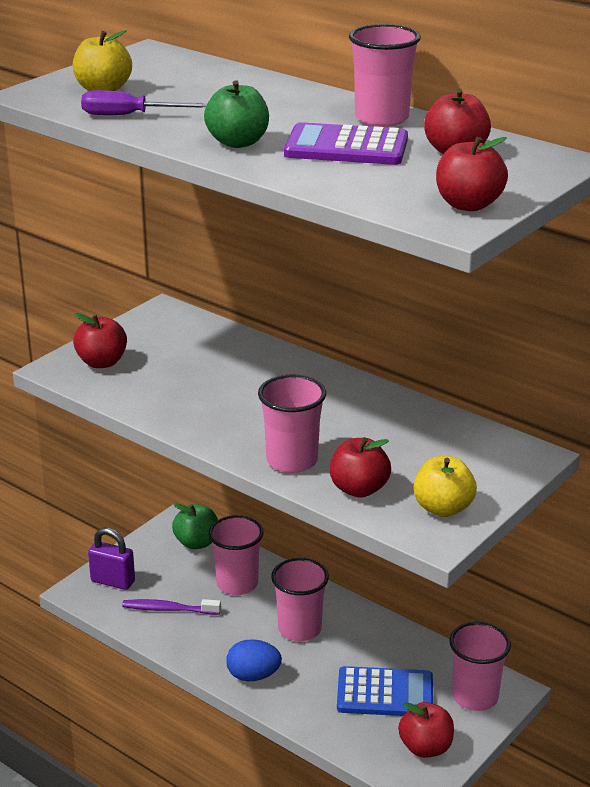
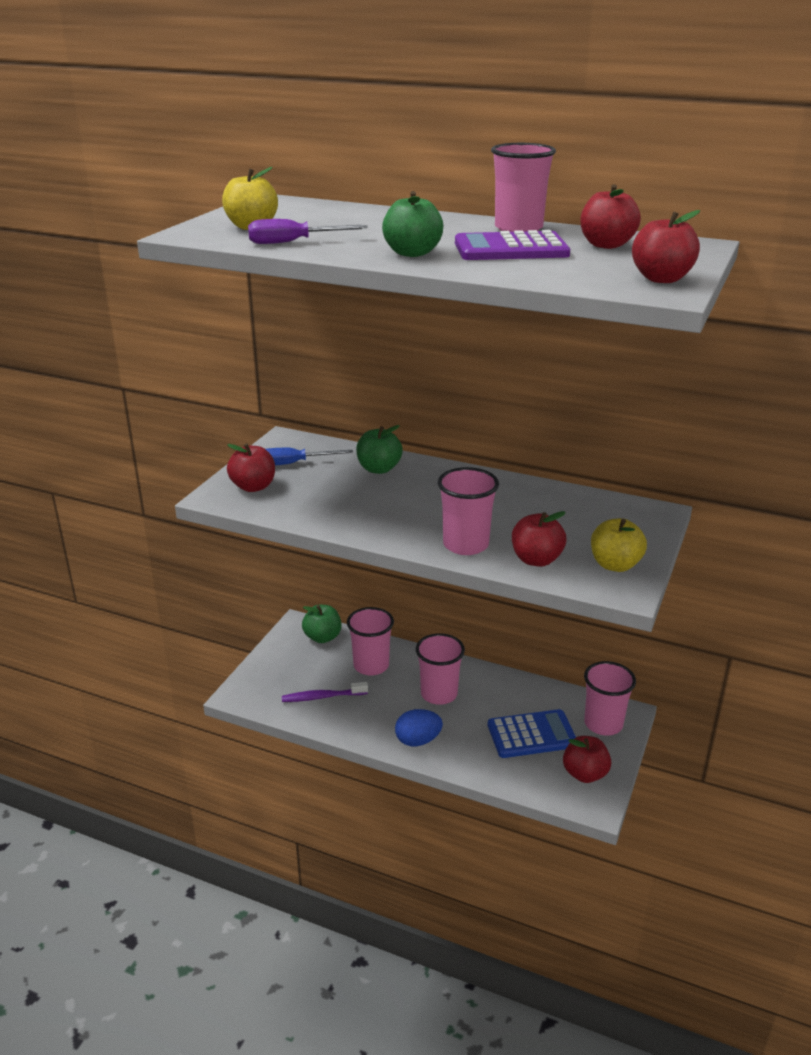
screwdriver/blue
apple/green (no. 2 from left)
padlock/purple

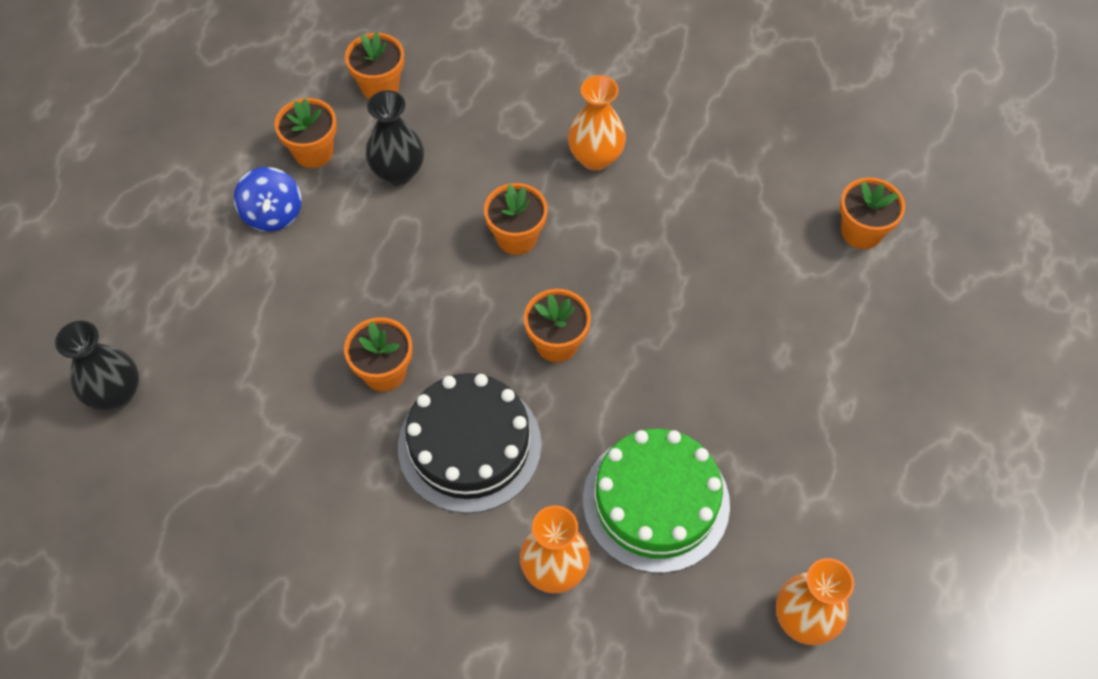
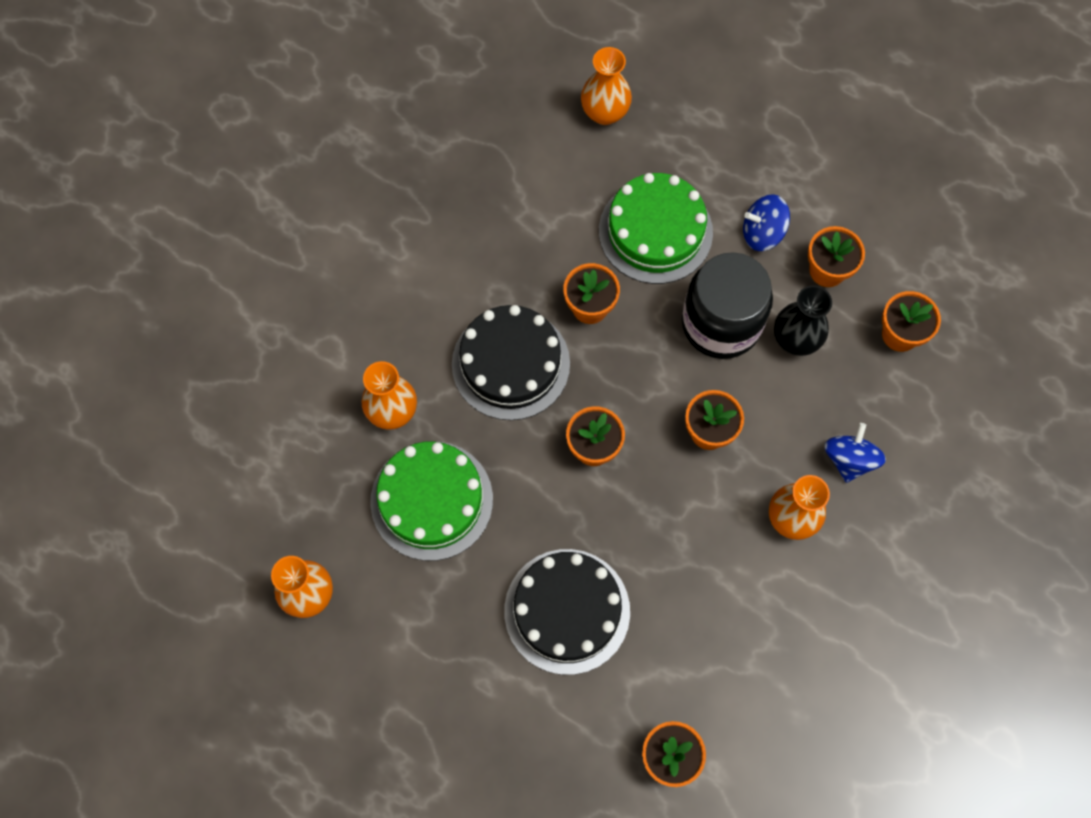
cake/black (no. 2 from left)
vase/orange (no. 3 from left)
cake/green (no. 2 from left)
jar/black
spinning top/blue (no. 2 from left)

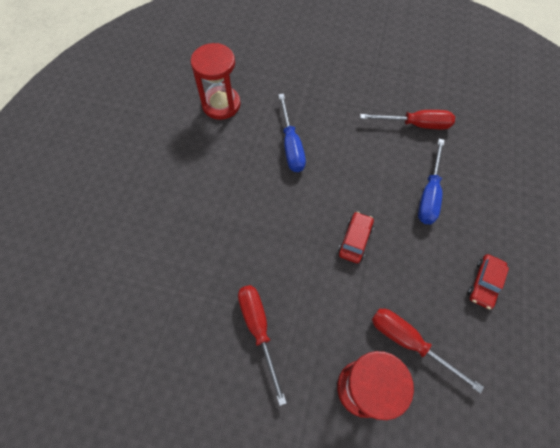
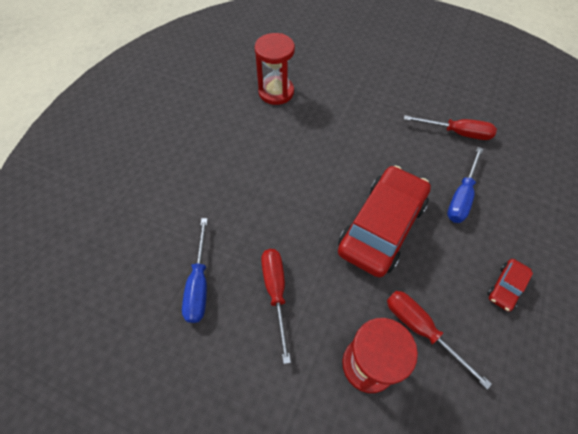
screwdriver/blue (no. 1 from left)
car/red (no. 1 from left)

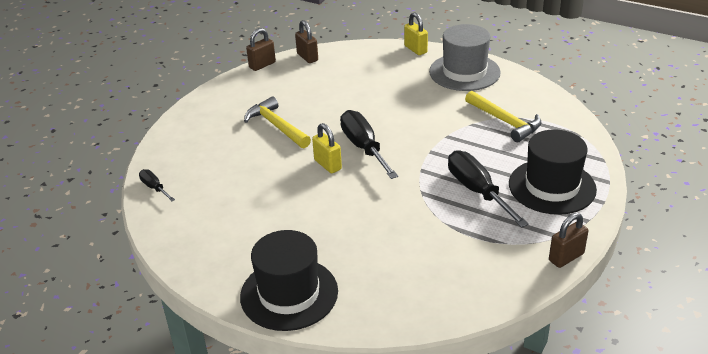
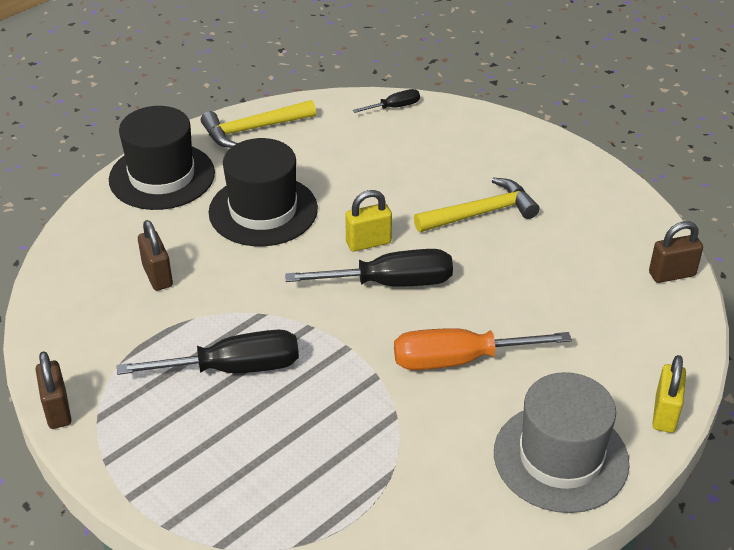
padlock/brown (no. 2 from left)
hammer/yellow (no. 1 from left)
hat/black (no. 2 from left)
screwdriver/orange
padlock/yellow (no. 2 from left)

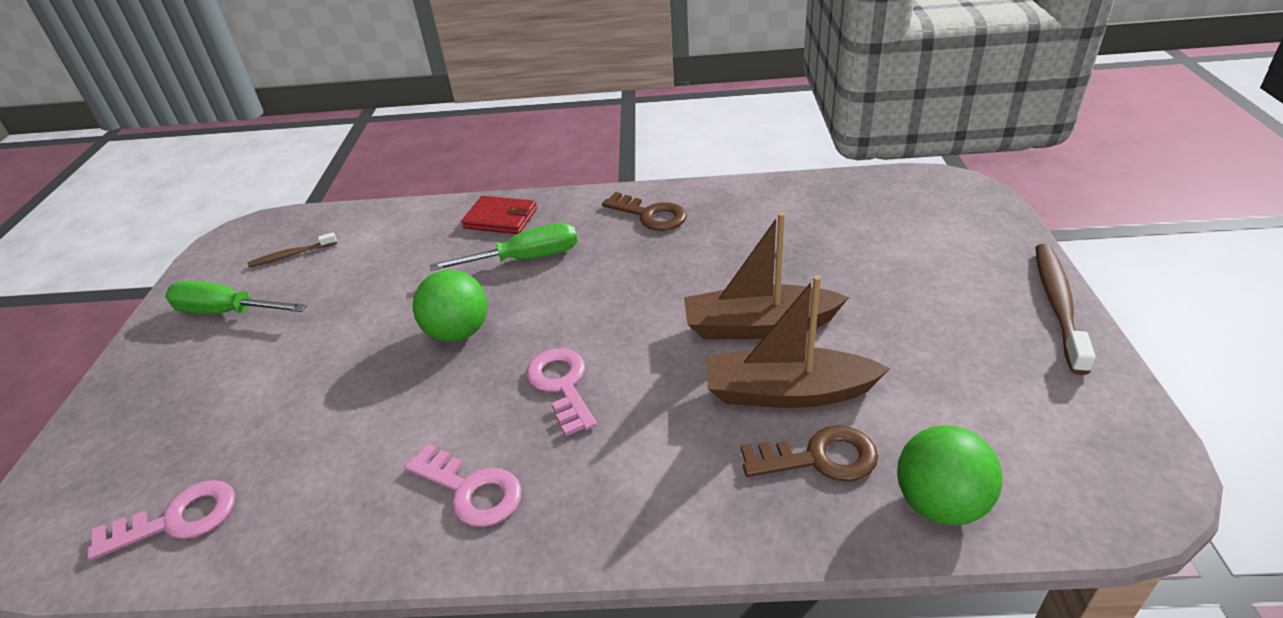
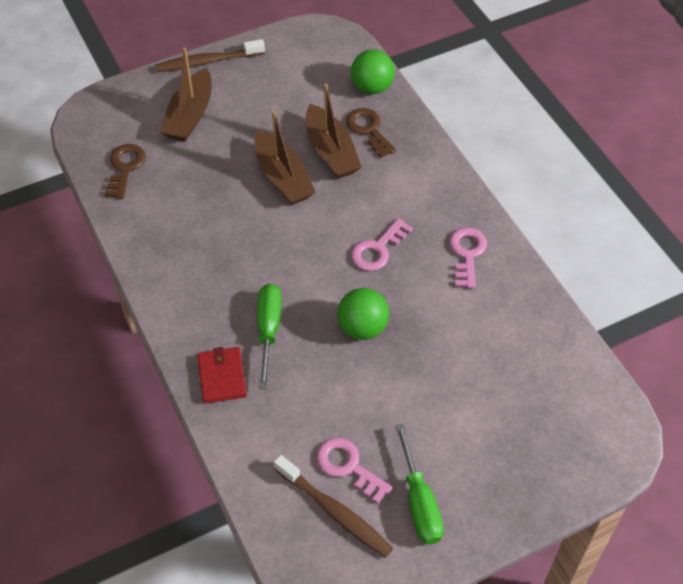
key/brown (no. 1 from left)
boat/brown (no. 1 from left)
screwdriver/green (no. 1 from left)
toothbrush/brown (no. 2 from left)
key/pink (no. 1 from left)

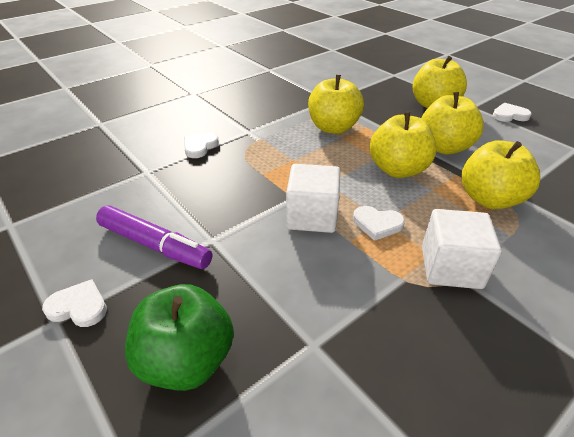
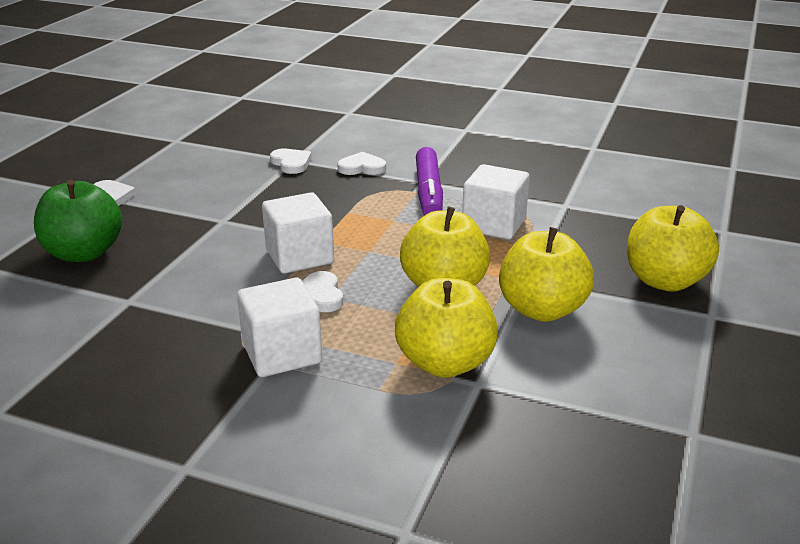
heart/white (no. 2 from left)
marker/purple
cube/white (no. 3 from left)

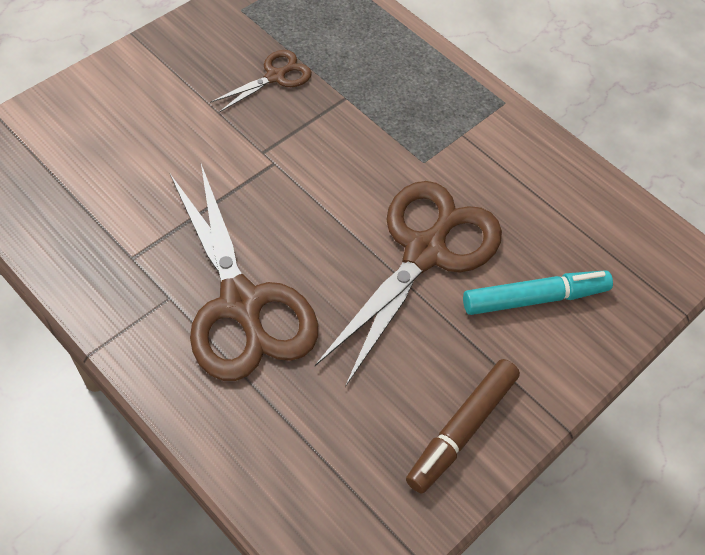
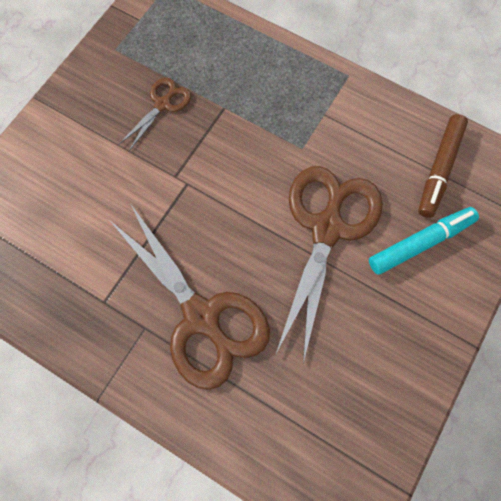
marker/brown

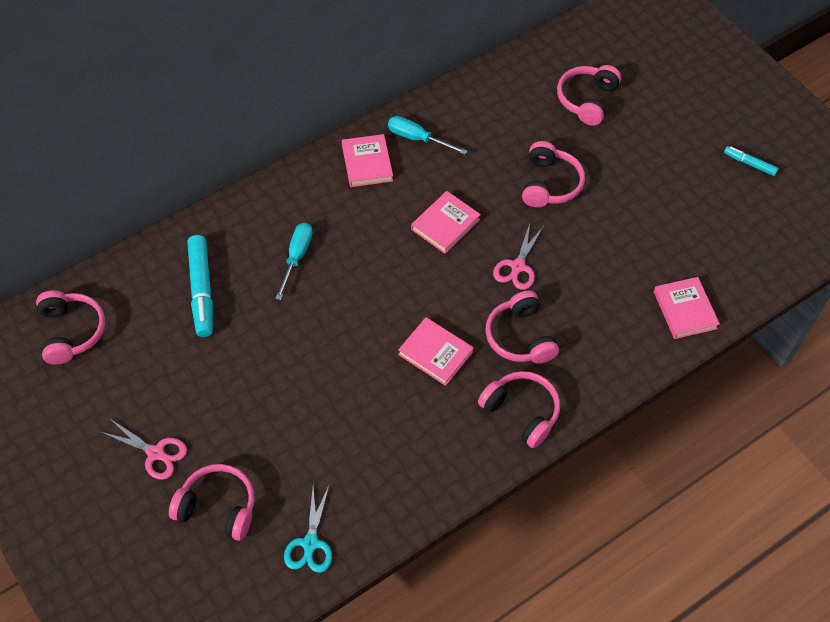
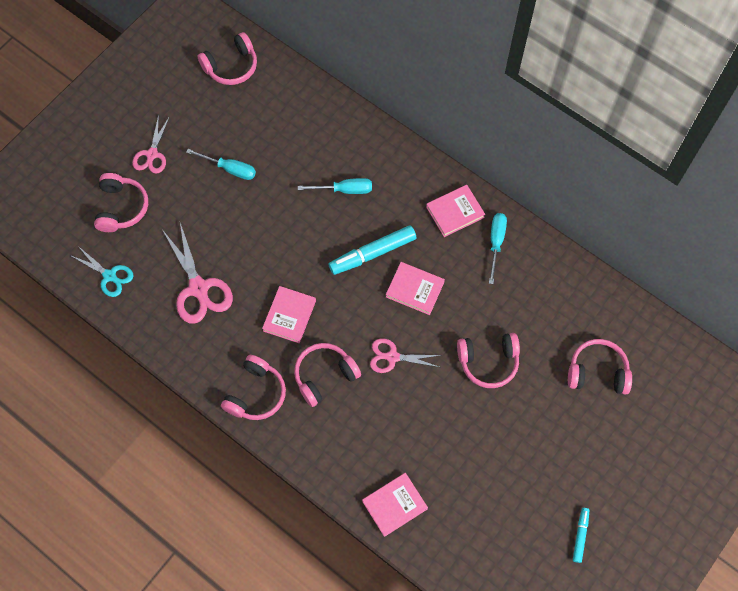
scissors/turquoise
scissors/pink (no. 2 from left)
screwdriver/turquoise (no. 1 from left)
marker/turquoise (no. 1 from left)

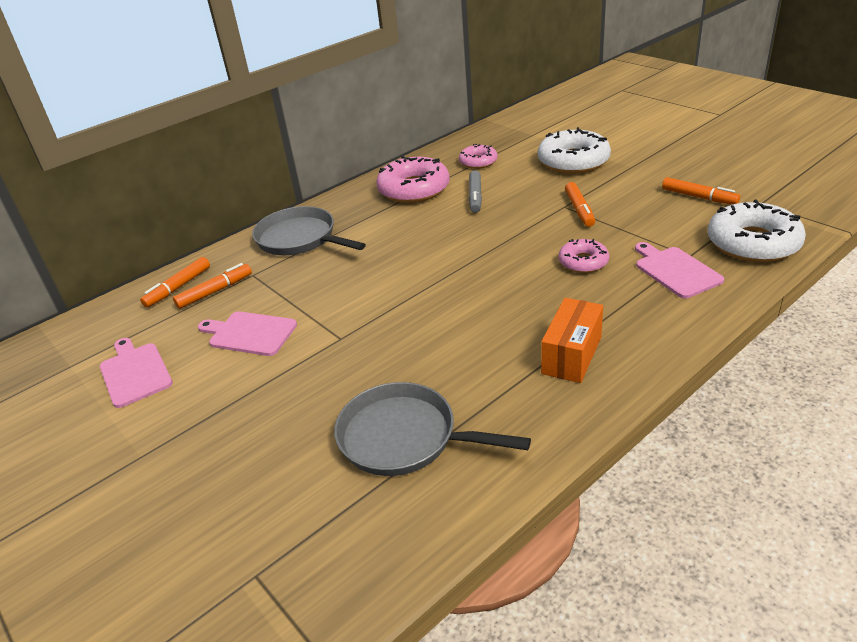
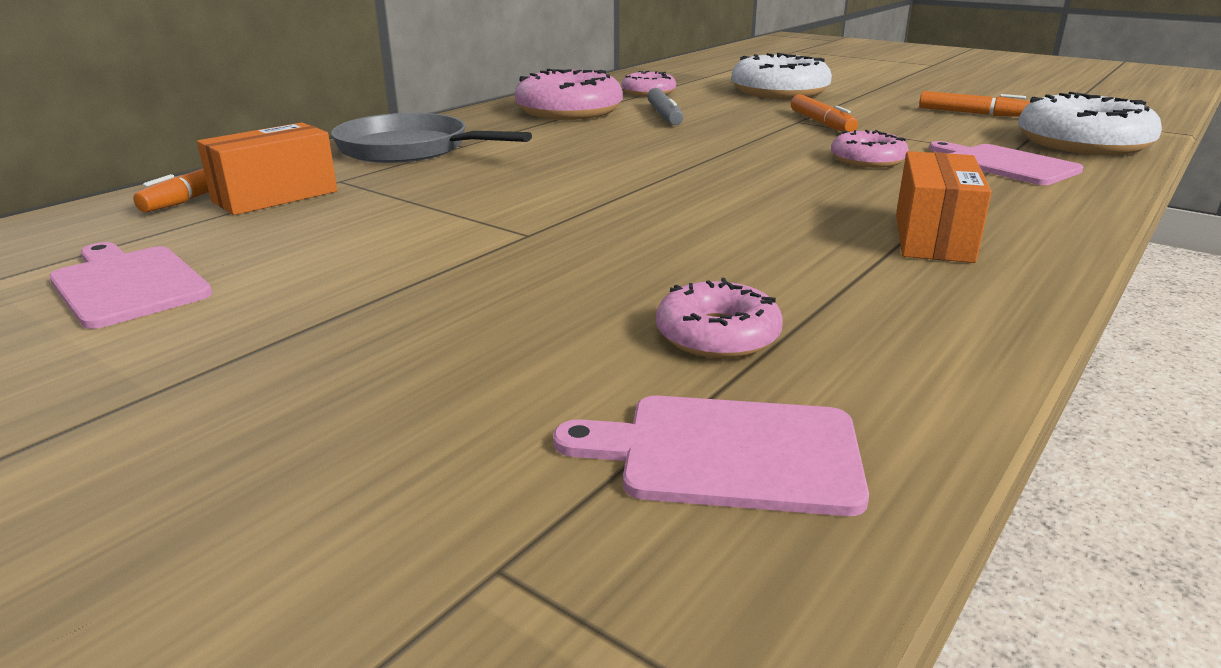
box/orange (no. 1 from left)
cutting board/pink (no. 2 from left)
donut/pink (no. 3 from left)

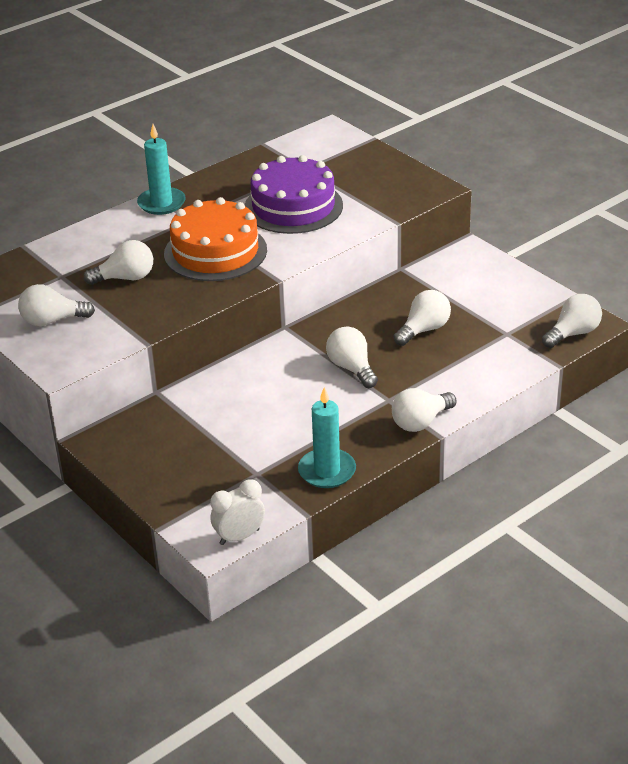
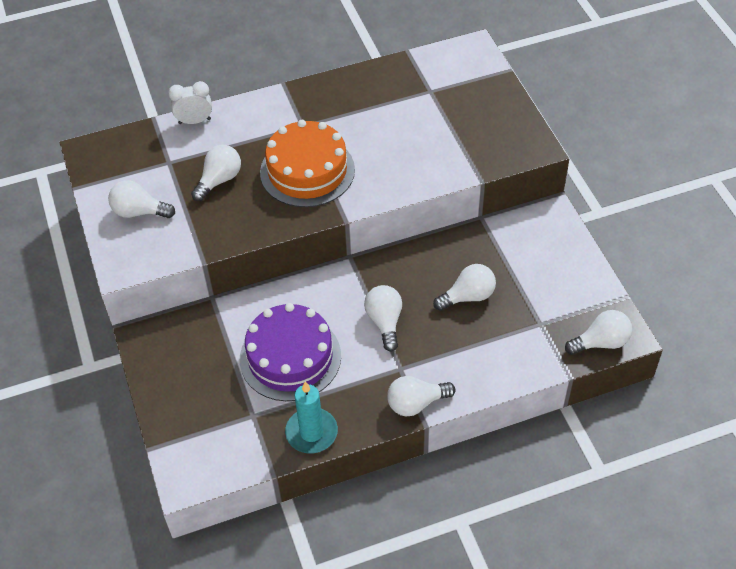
clock/white
light bulb/white (no. 2 from left)
cake/purple
candle/turquoise (no. 1 from left in the first image)

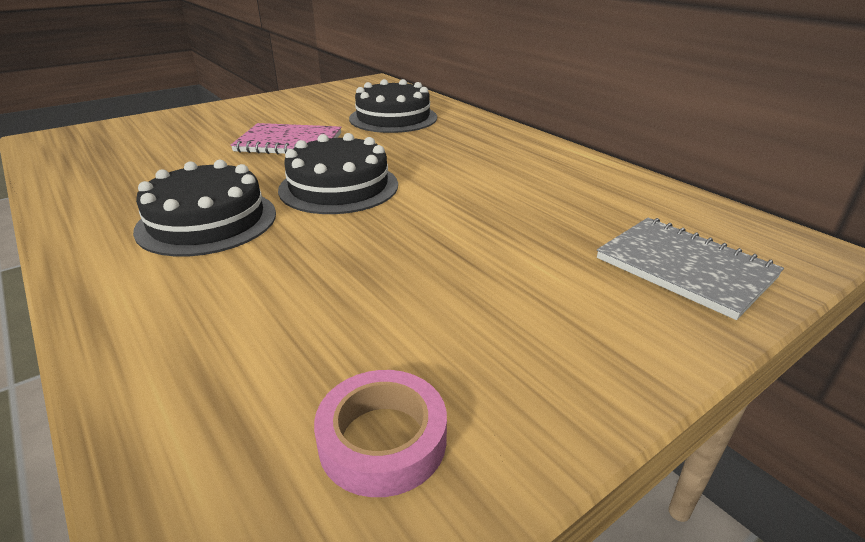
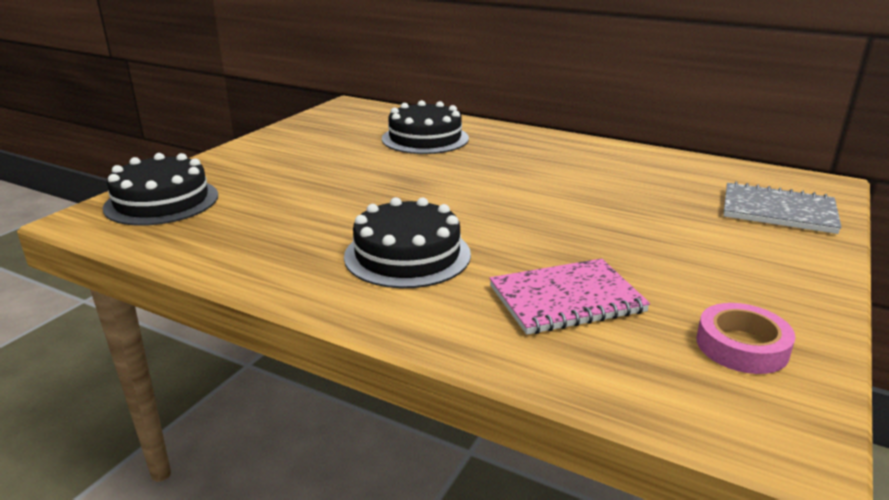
cake/black (no. 1 from left)
notebook/pink

